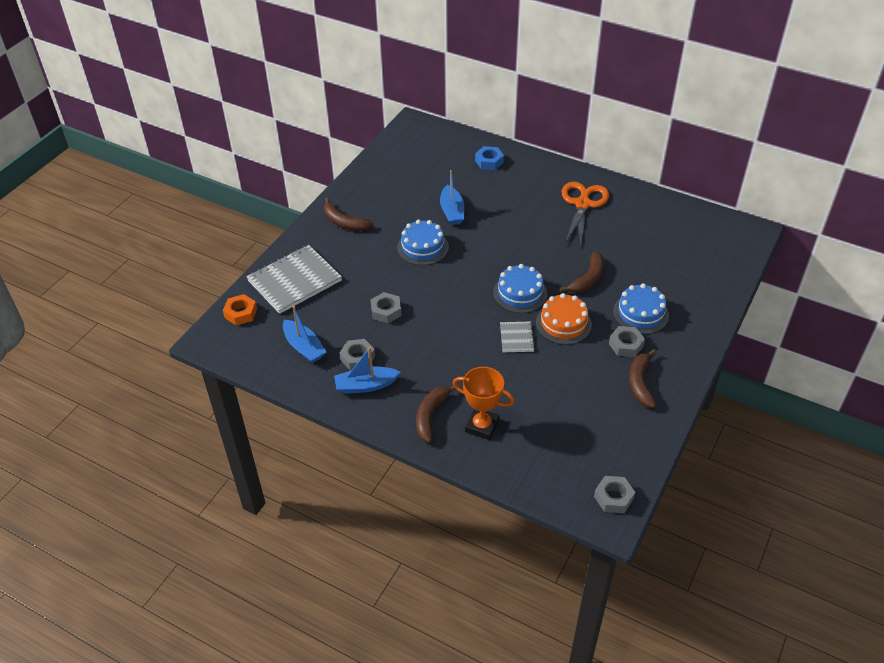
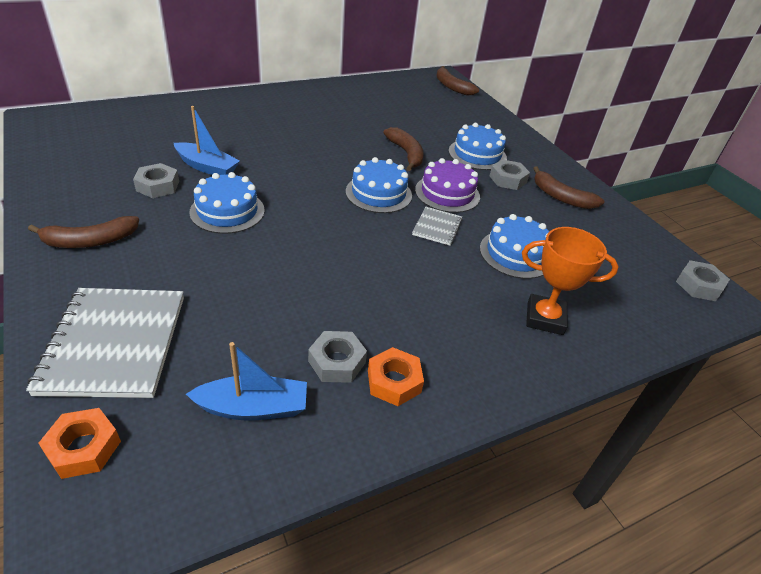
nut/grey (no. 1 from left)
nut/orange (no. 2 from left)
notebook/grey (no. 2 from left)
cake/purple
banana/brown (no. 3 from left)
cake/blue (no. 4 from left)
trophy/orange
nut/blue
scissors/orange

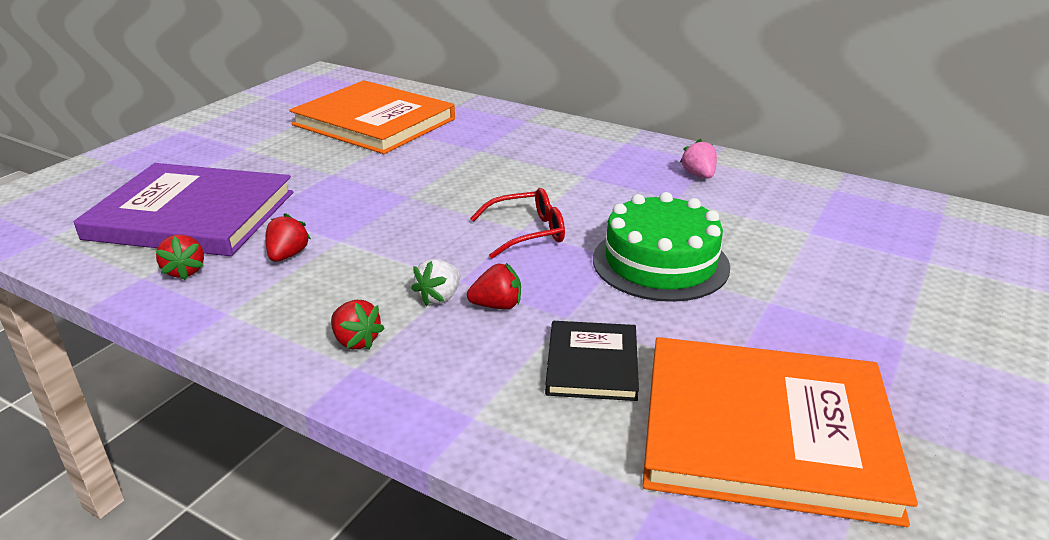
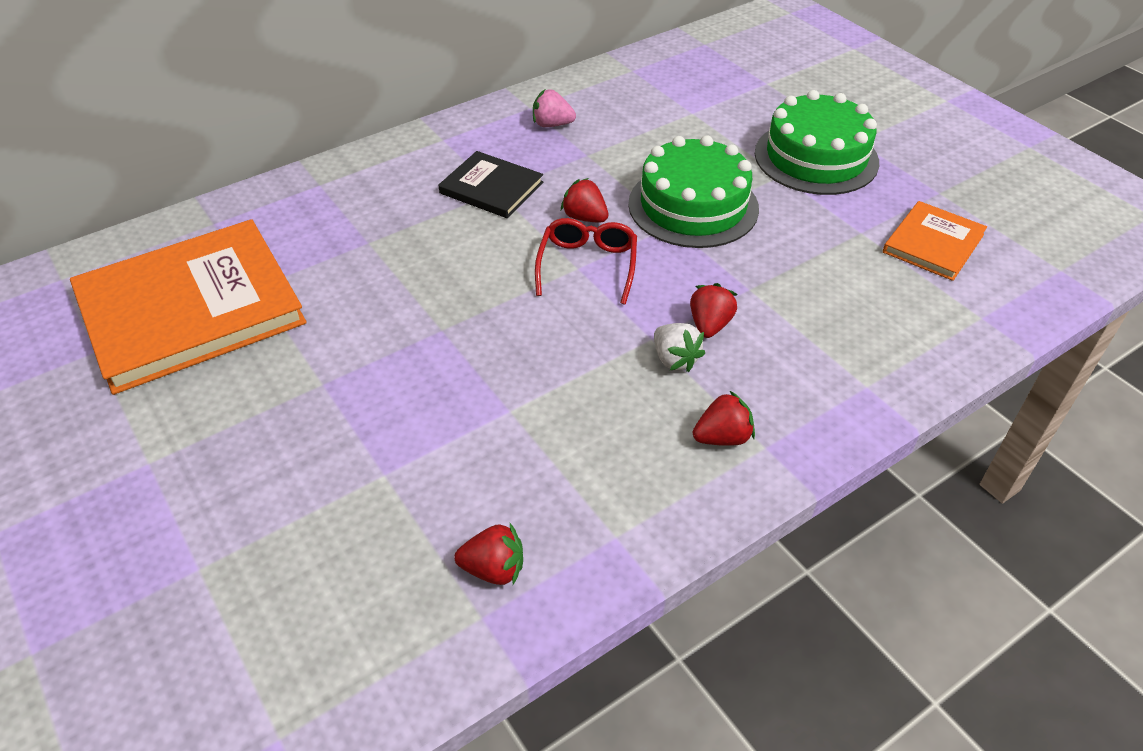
book/black
strawberry/red (no. 2 from left)
cake/green (no. 2 from left)
book/orange (no. 2 from left)
book/purple

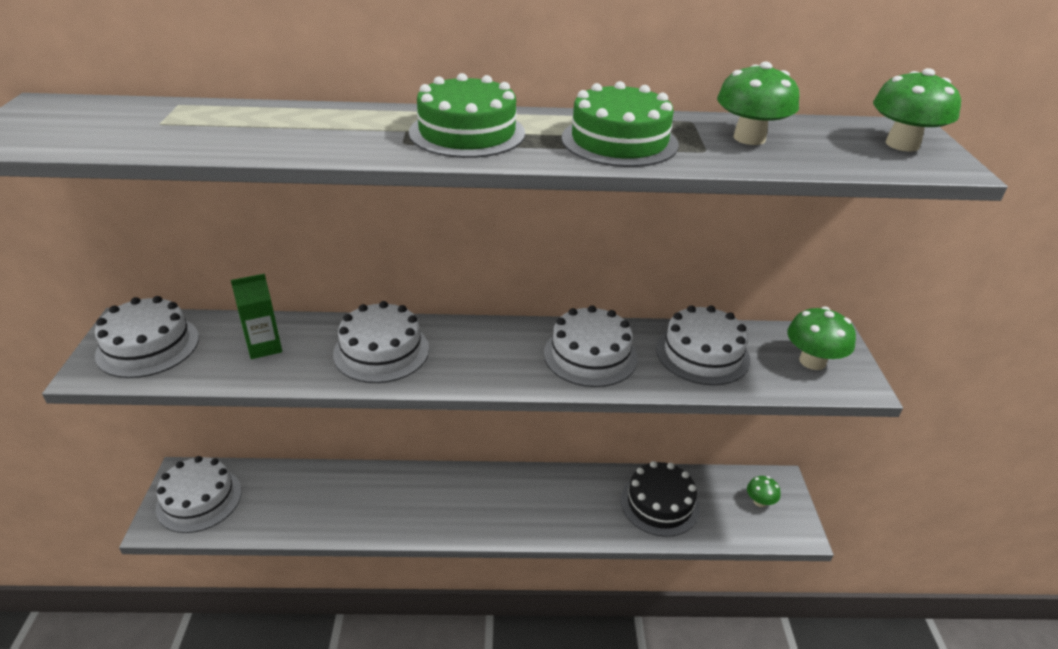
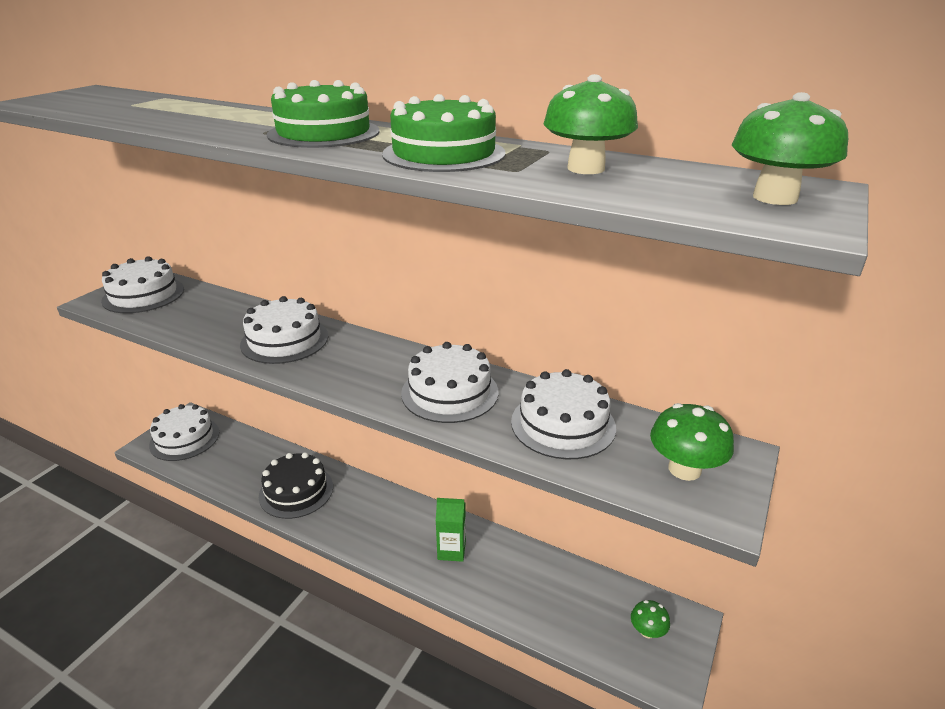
cake/black
carton/green

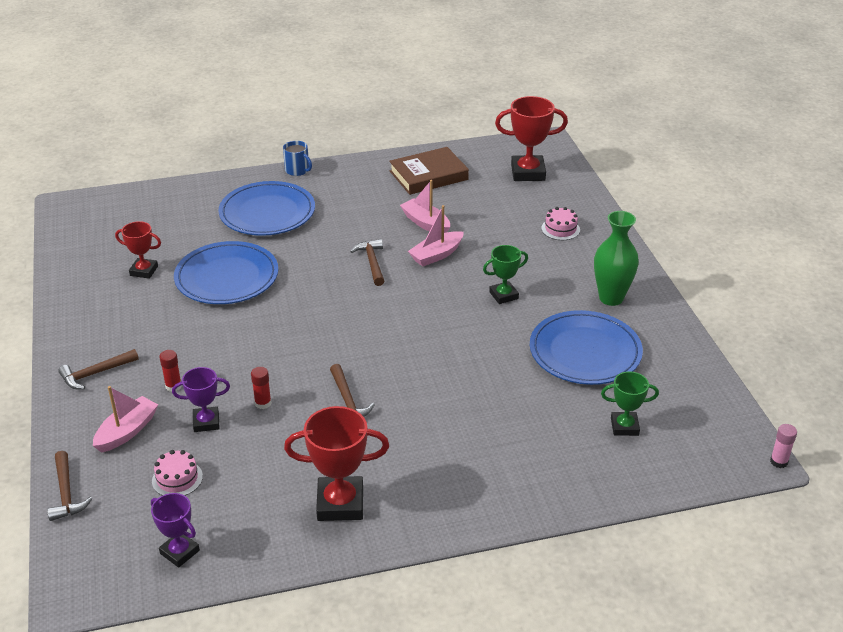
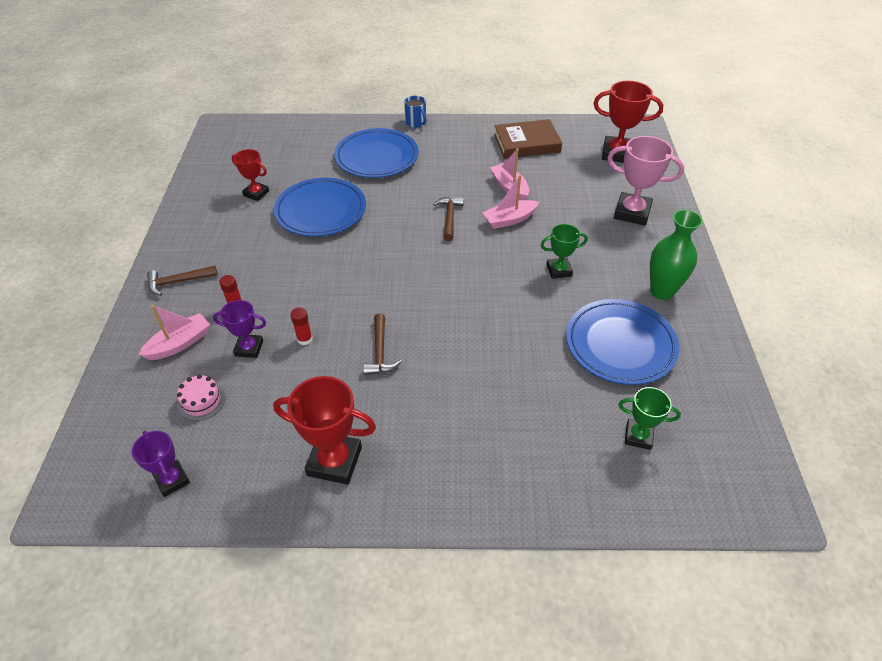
trophy/pink
hammer/brown (no. 1 from left in the first image)
glue stick/pink

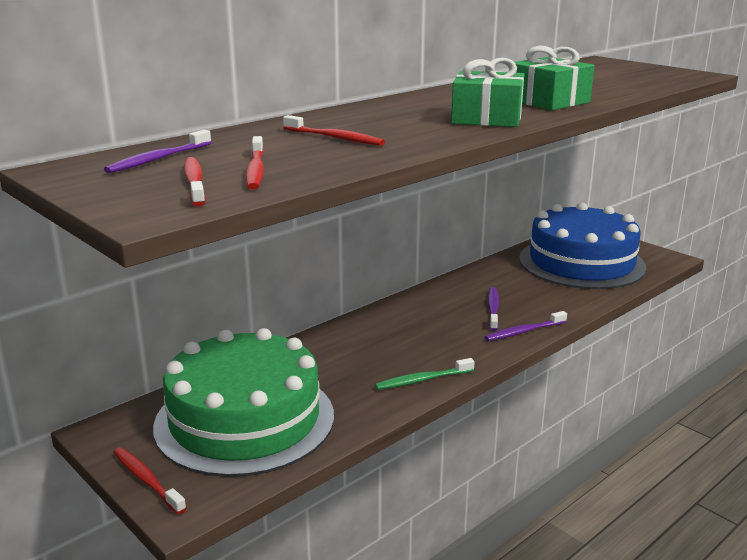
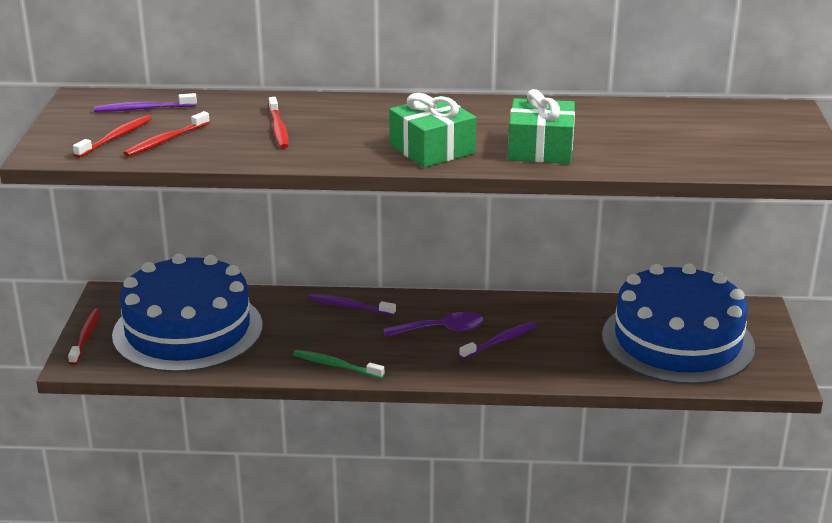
cake/blue (no. 1 from left)
toothbrush/purple (no. 2 from left)
spoon/purple

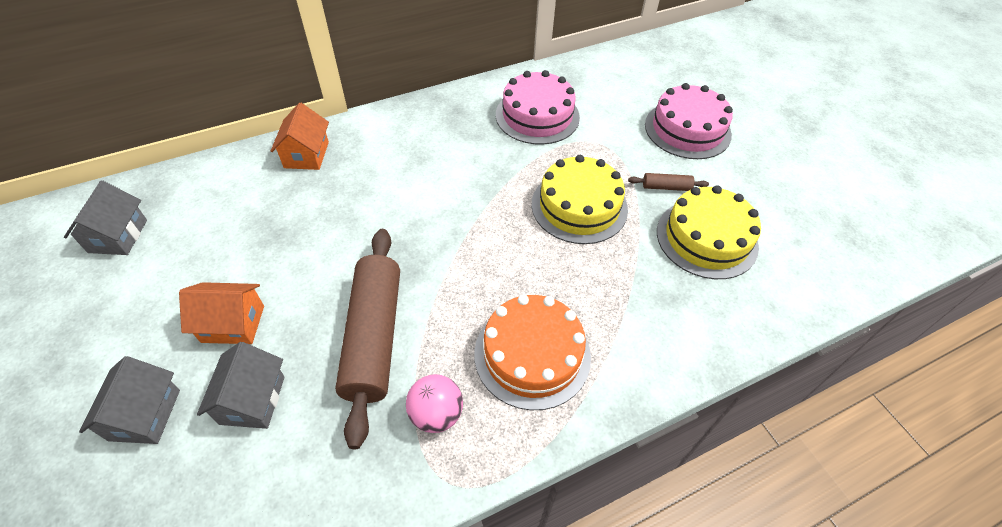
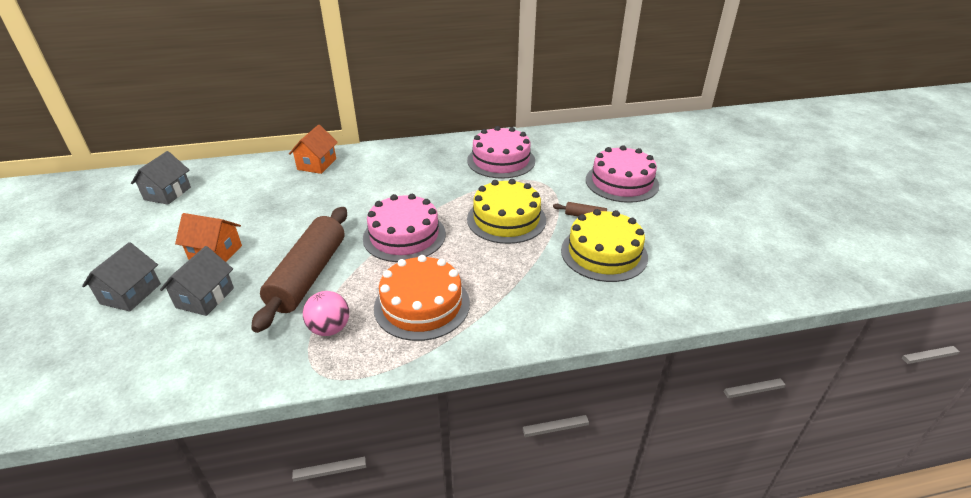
cake/pink (no. 1 from left)

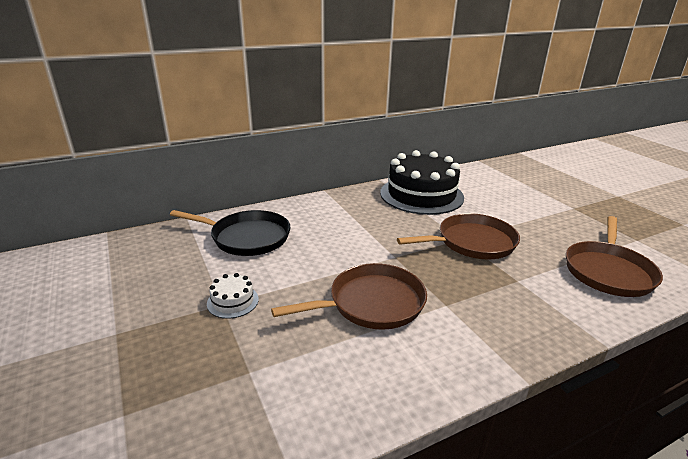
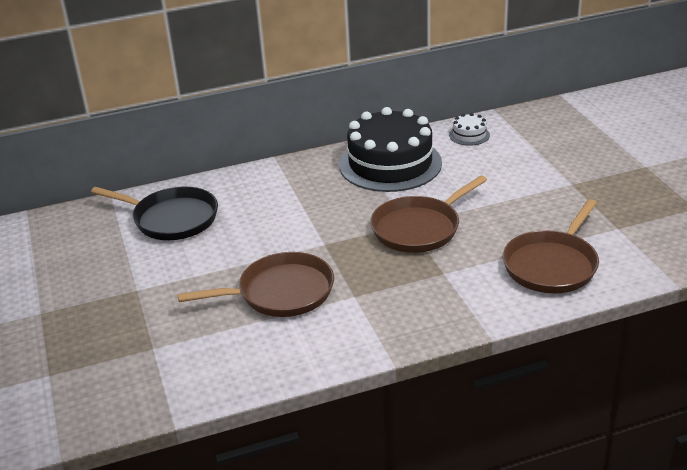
pan/brown (no. 2 from left)
cake/white

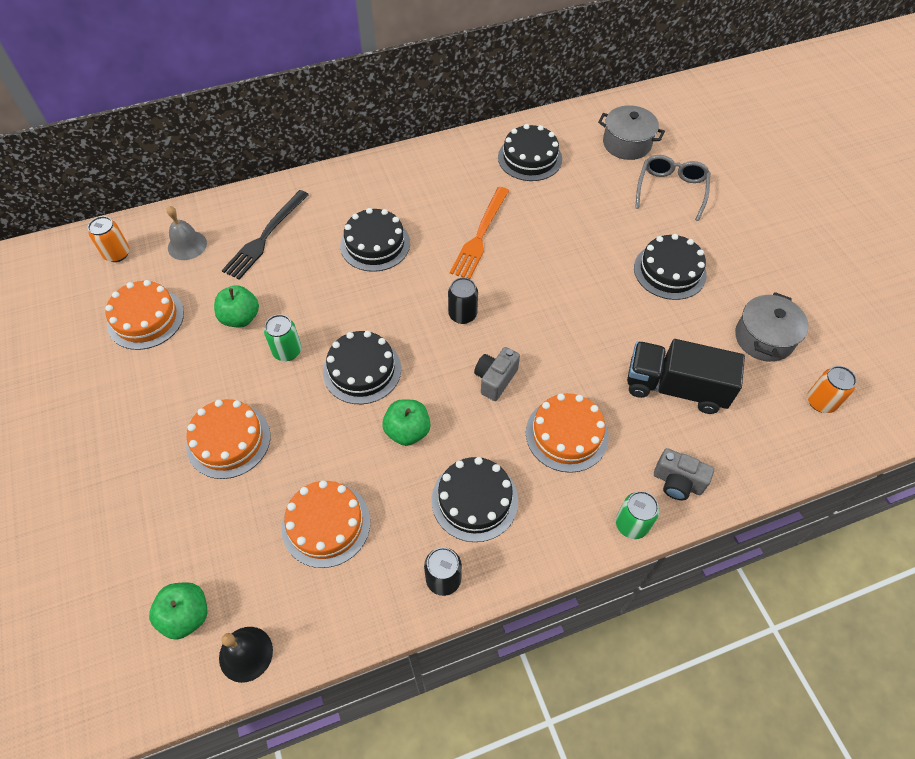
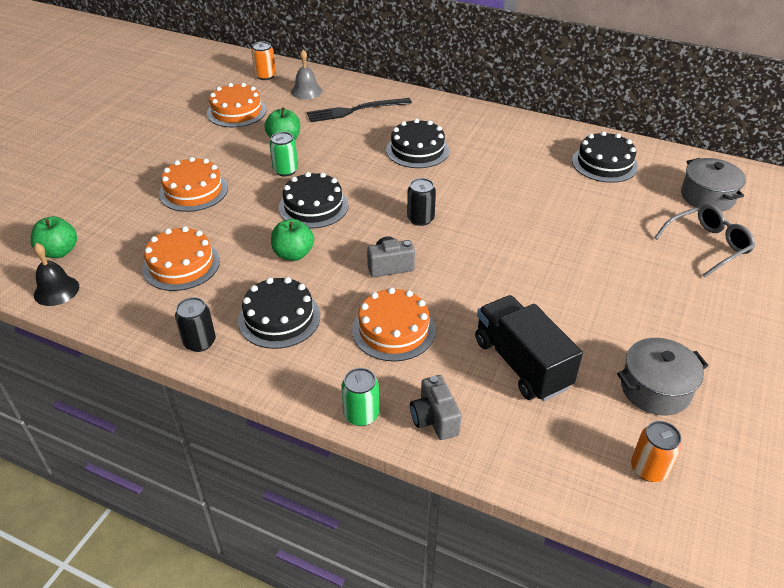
fork/orange
cake/black (no. 5 from left in the first image)

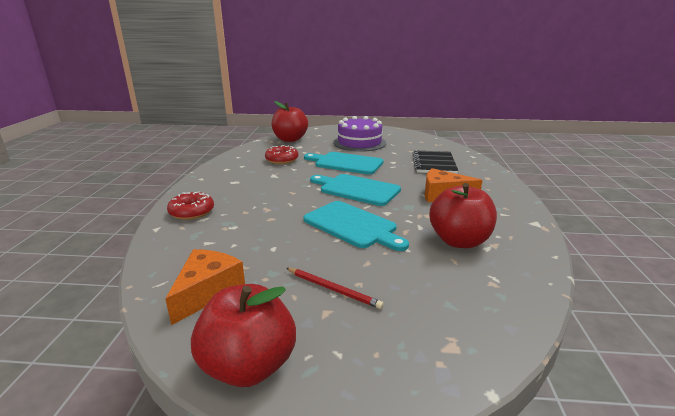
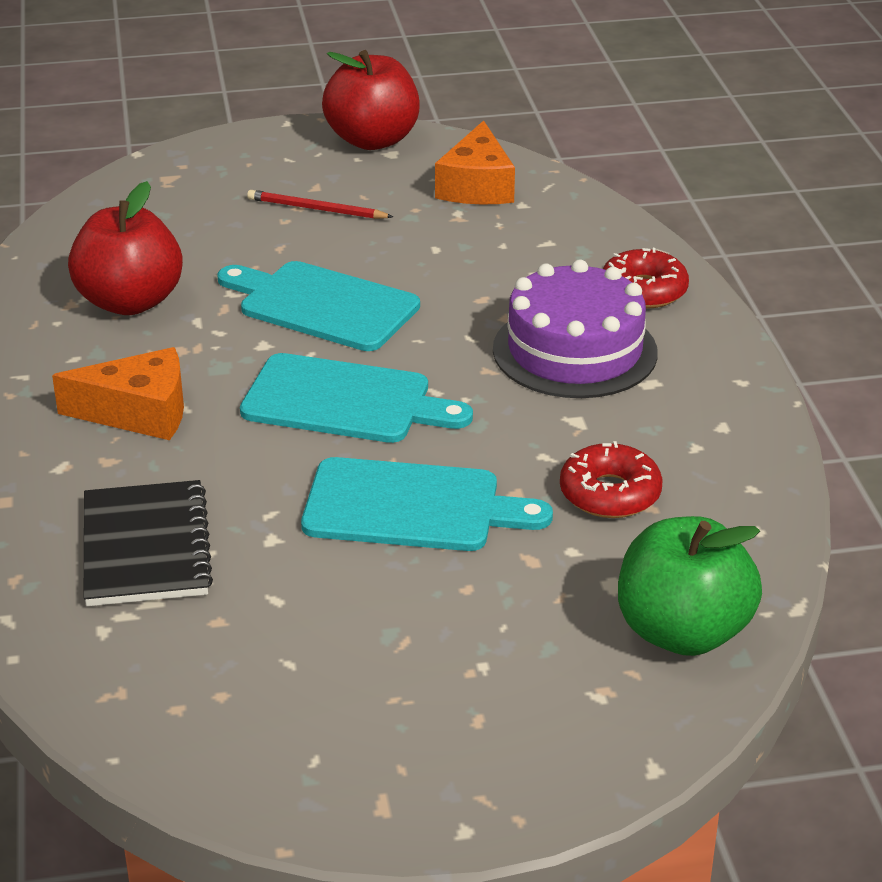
cake/purple
apple/green

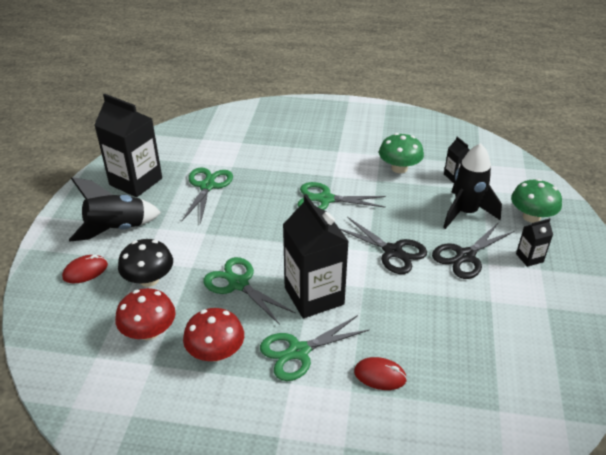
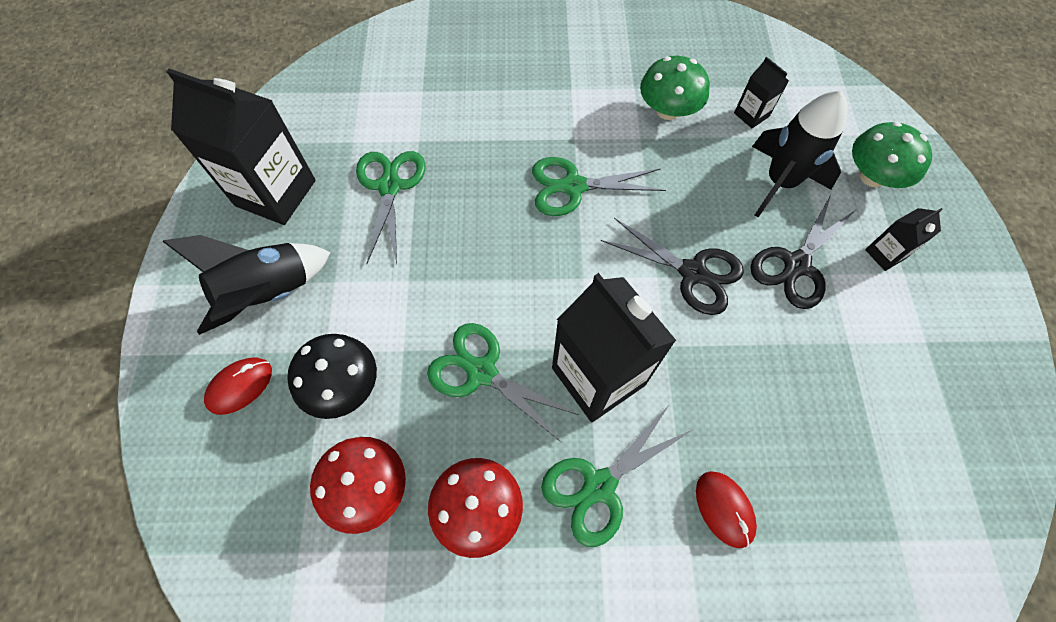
mouse/red (no. 2 from left)

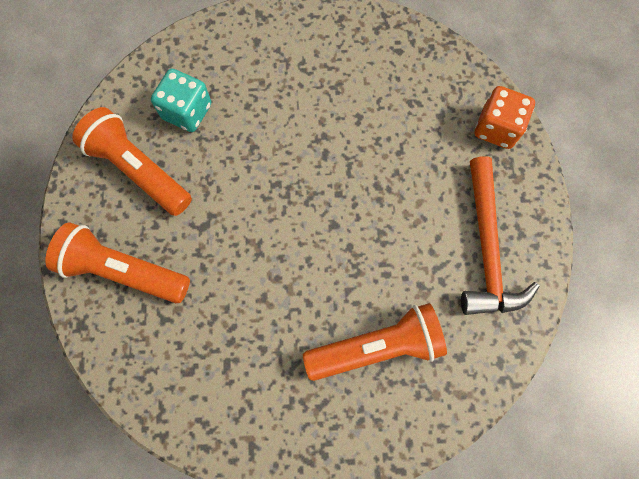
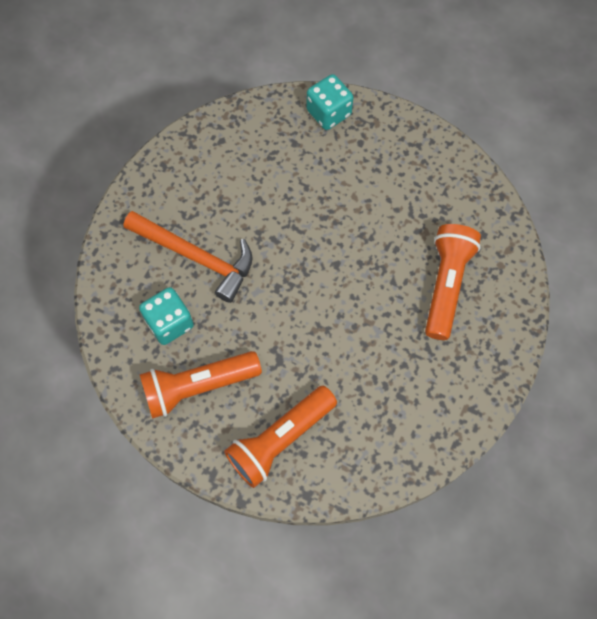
hammer/orange
dice/turquoise (no. 2 from left)

